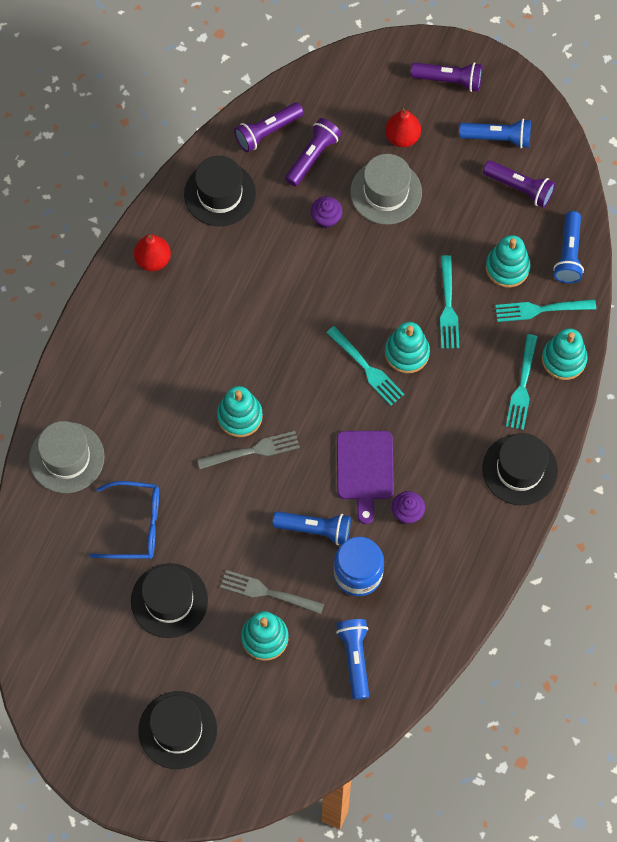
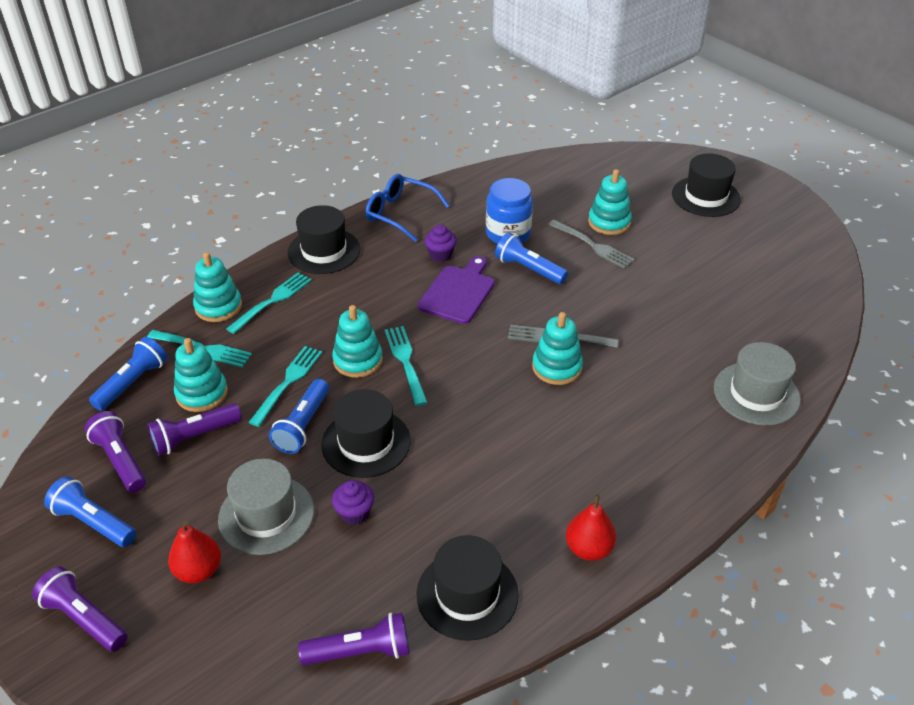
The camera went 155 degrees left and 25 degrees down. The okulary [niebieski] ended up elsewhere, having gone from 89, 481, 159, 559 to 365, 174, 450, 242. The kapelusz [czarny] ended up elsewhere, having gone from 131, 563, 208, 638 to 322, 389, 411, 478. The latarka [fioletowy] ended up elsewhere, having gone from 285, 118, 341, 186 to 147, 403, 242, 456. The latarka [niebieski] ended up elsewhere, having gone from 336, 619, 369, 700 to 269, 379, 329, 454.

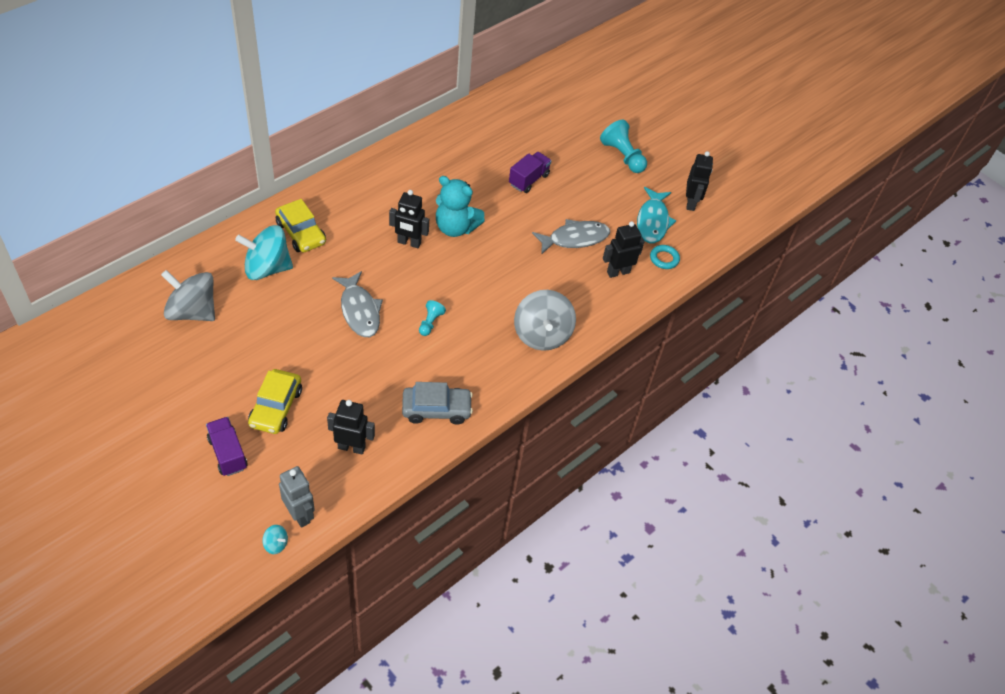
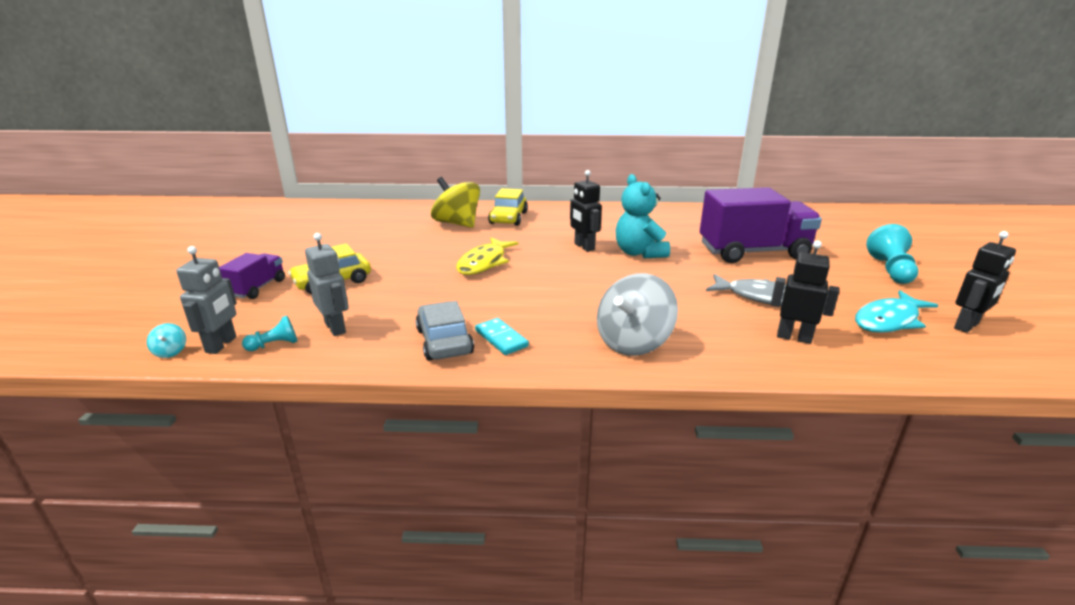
The camera went 50 degrees right and 25 degrees down. The second view lost the bączek [szary] at 161, 270, 215, 321. What was the bączek [turkusowy] at 235, 225, 293, 280 turned into the bączek [żółty] at 431, 177, 480, 228. What was the robot [czarny] at 327, 400, 375, 455 turned into the robot [szary] at 305, 233, 349, 336. What was the ryba [szary] at 332, 271, 383, 337 turned into the ryba [żółty] at 456, 237, 518, 275. The samochód [szary] at 402, 382, 473, 425 ended up facing another way, 150 degrees counterclockwise from before. The pionek [turkusowy] ended up elsewhere, having gone from 419, 300, 446, 336 to 242, 316, 297, 351. The size of the ciężarówka [fioletowy] at 509, 152, 552, 193 changed by a factor of 2.01. The second view lost the pierścień [turkusowy] at 650, 245, 680, 269. The second view gained the kostka domina [turkusowy] at 475, 318, 529, 355.

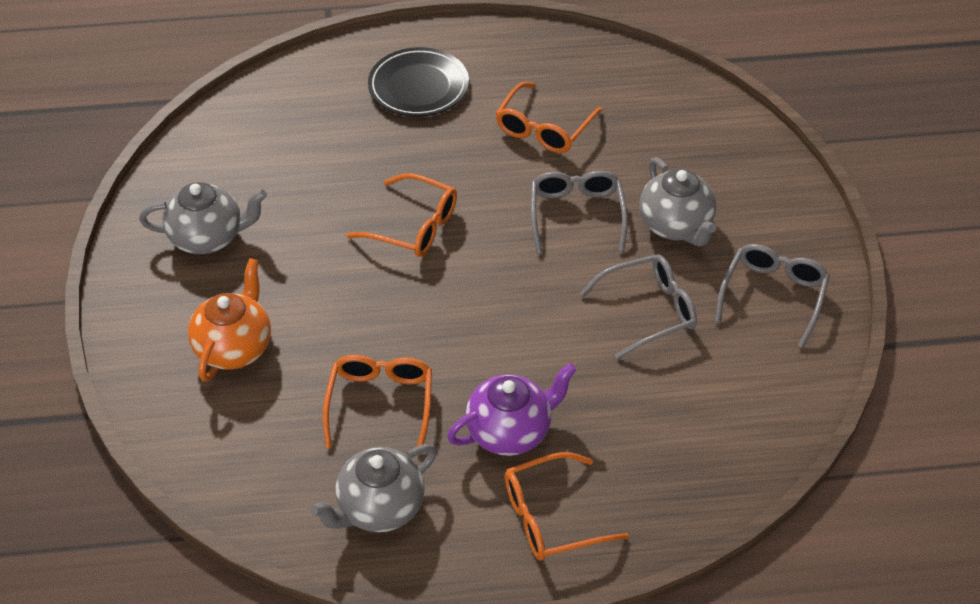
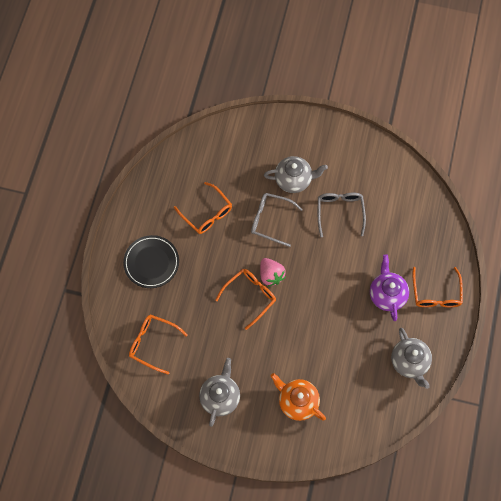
The camera went 70 degrees left and 20 degrees up. The okulary [pomarańczowy] ended up elsewhere, having gone from 323, 355, 432, 454 to 129, 314, 188, 374. The second view lost the okulary [szary] at 715, 244, 830, 348. The second view gained the truskawka [różowy] at 260, 258, 286, 287.

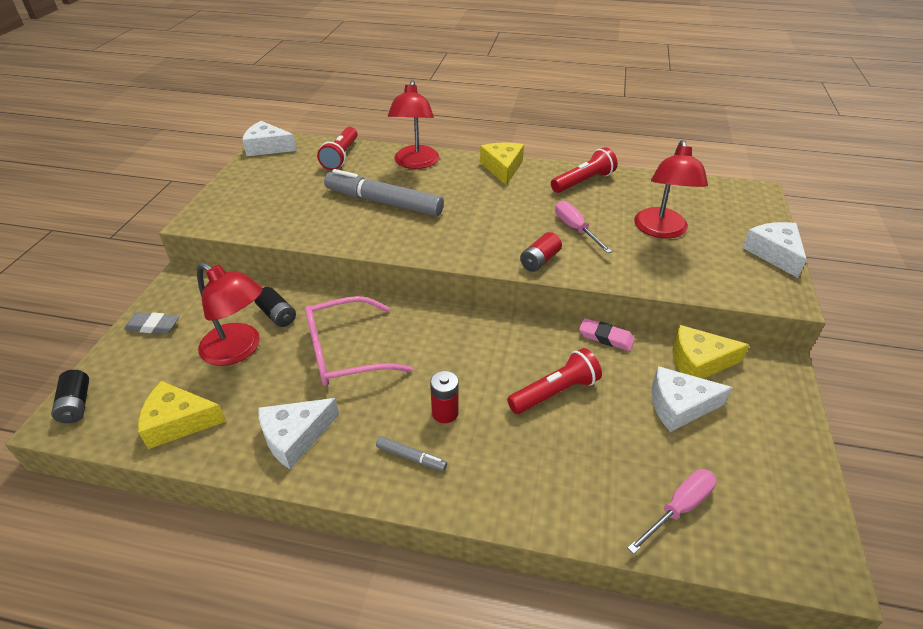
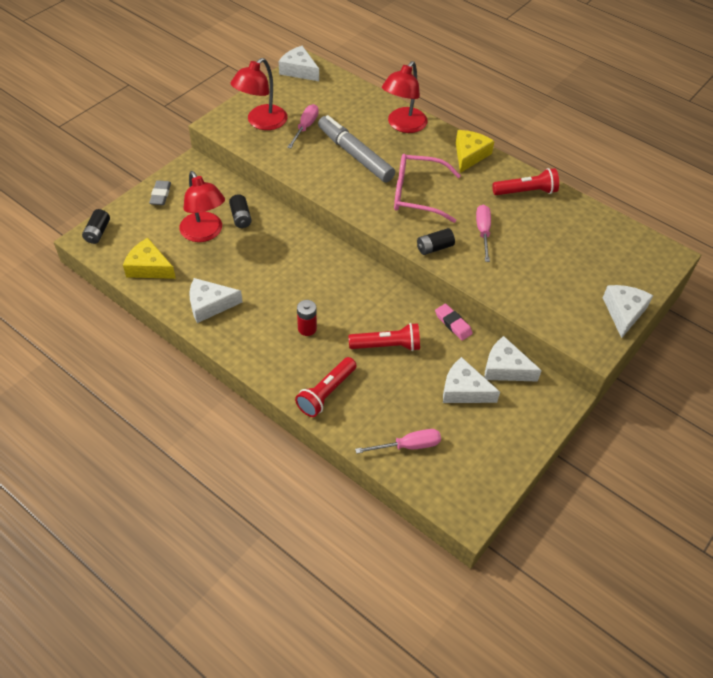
The camera went 25 degrees right and 10 degrees up. The gumka do mazania [szary] at 124, 312, 179, 334 ended up facing another way, 60 degrees clockwise from before. The okulary [różowy] ended up elsewhere, having gone from 305, 296, 413, 386 to 394, 154, 461, 223. The latarka [czerwony] ended up elsewhere, having gone from 317, 127, 357, 170 to 295, 357, 357, 417. The second view lost the flamaster [szary] at 376, 436, 447, 471. What was the bateria [czerwony] at 520, 232, 562, 272 turned into the bateria [czarny] at 417, 228, 455, 255. The lampka [czerwony] ended up elsewhere, having gone from 634, 140, 708, 239 to 231, 58, 287, 130. What was the ser [żółty] at 673, 325, 749, 379 turned into the ser [biały] at 485, 336, 542, 382. The second view gained the śrubokręt [różowy] at 287, 104, 319, 148.

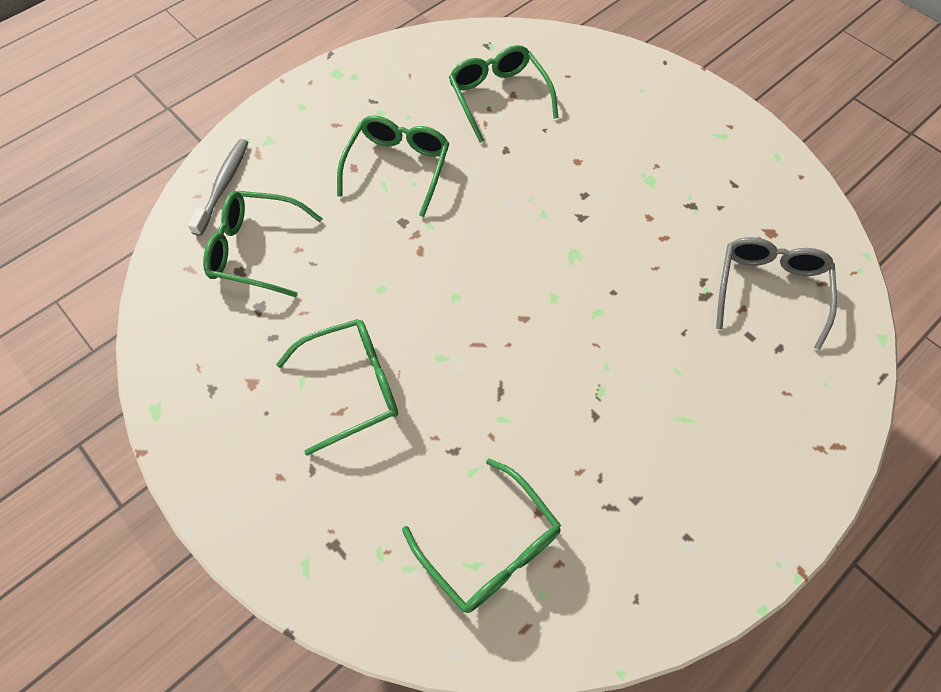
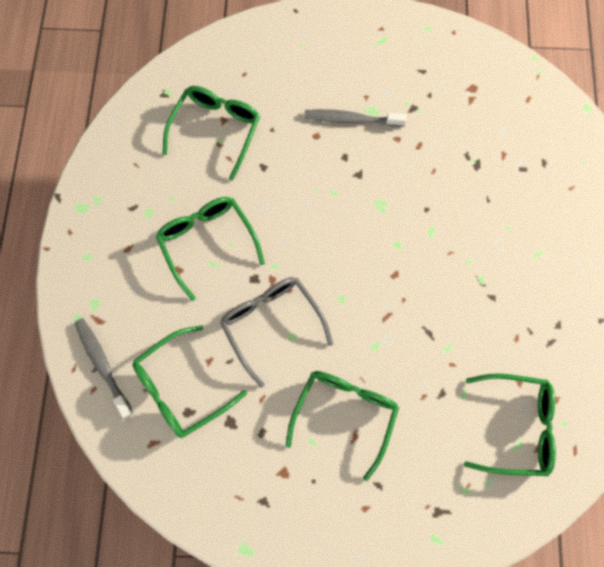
The camera went 45 degrees left and 10 degrees up. The okulary [zielony] at 449, 45, 559, 143 ended up facing another way, 90 degrees clockwise from before. The okulary [szary] ended up elsewhere, having gone from 716, 237, 837, 350 to 220, 277, 333, 388. The second view gained the szczoteczka do zębów [szary] at 304, 109, 407, 127.

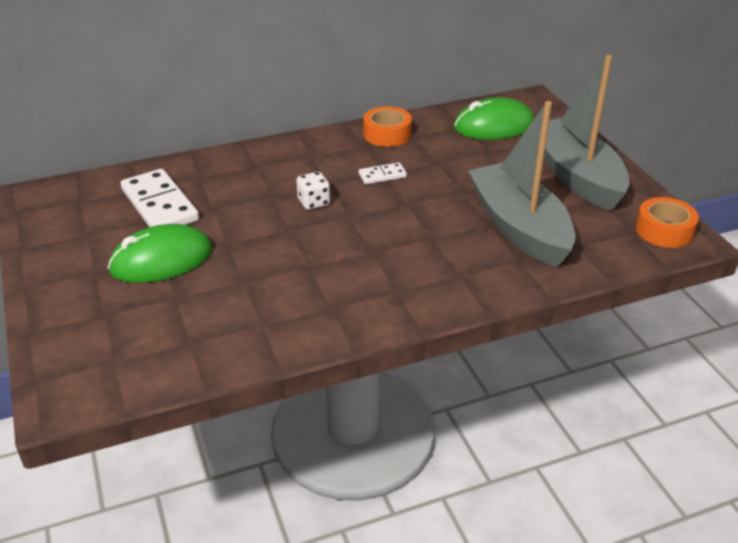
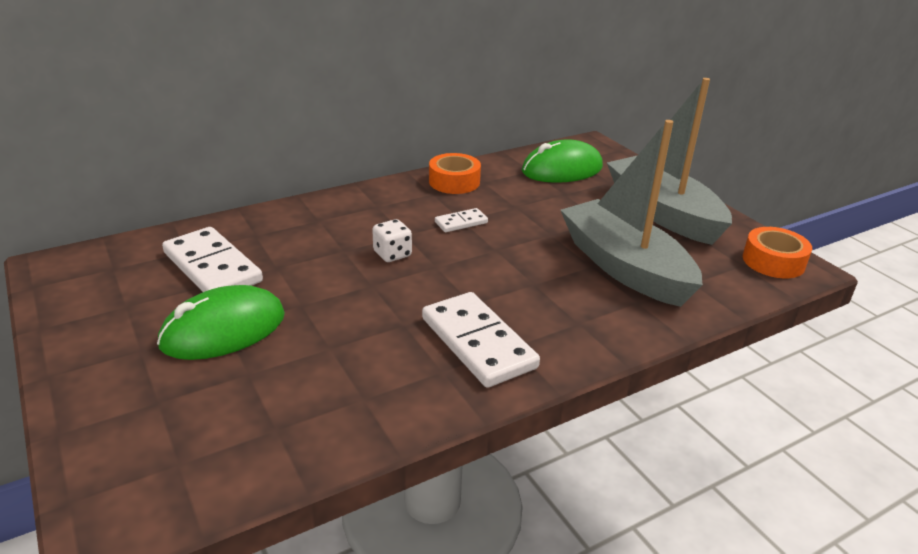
The camera went 10 degrees left and 5 degrees down. The second view gained the kostka domina [biały] at 422, 292, 540, 388.

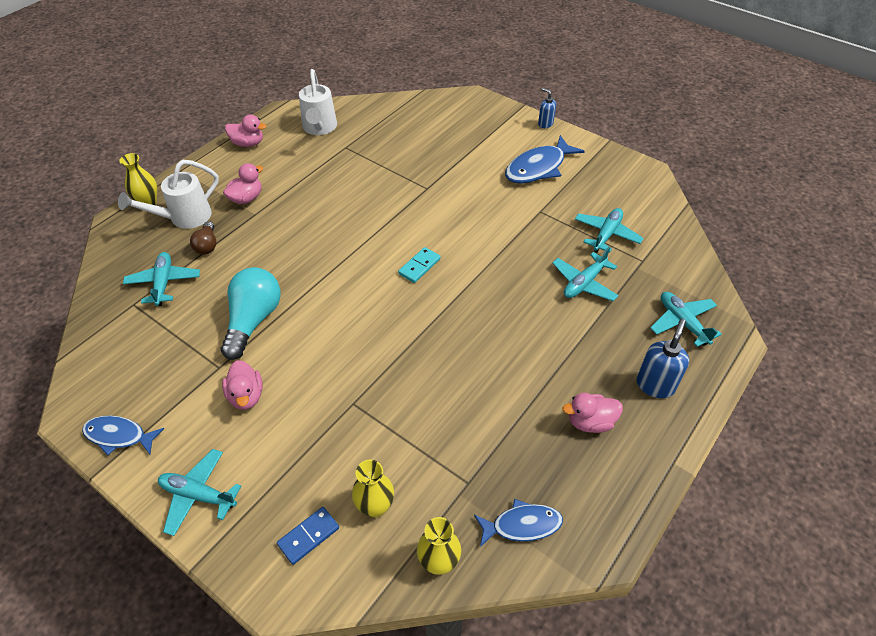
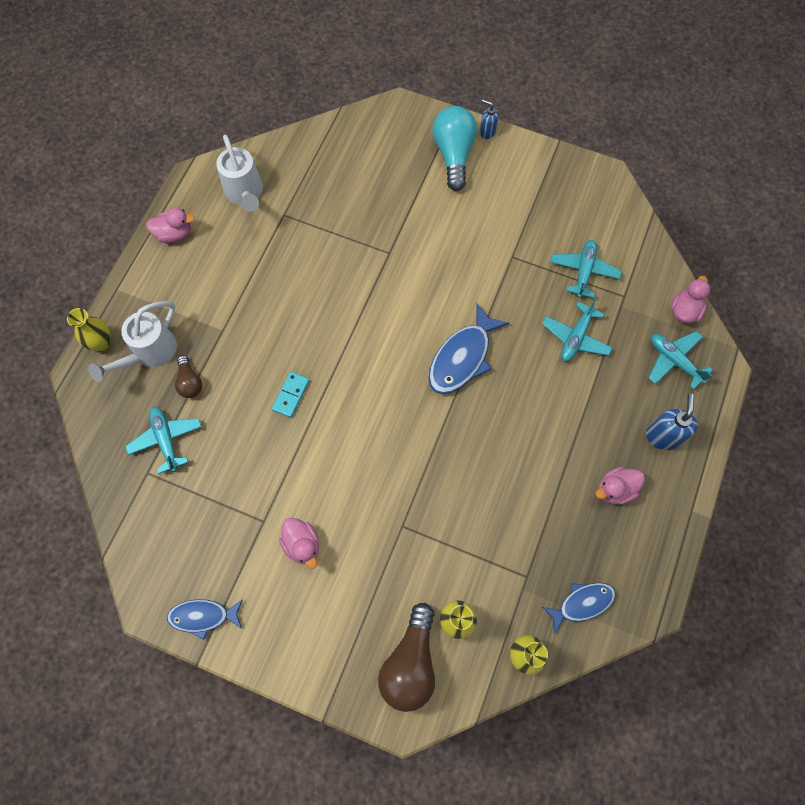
The camera went 15 degrees left and 20 degrees up. The second view lost the samolot [turkusowy] at 158, 449, 241, 536. The żarówka [turkusowy] ended up elsewhere, having gone from 221, 267, 281, 360 to 433, 106, 477, 191. The kaczka [różowy] ended up elsewhere, having gone from 223, 163, 263, 204 to 670, 276, 710, 324. Where the kostka domina [niebieski] stood at 277, 507, 339, 565, the żarówka [brązowy] came to stand at 378, 603, 435, 712. The kostka domina [turkusowy] ended up elsewhere, having gone from 398, 247, 441, 283 to 272, 371, 310, 418. The ryba [niebieski] ended up elsewhere, having gone from 505, 135, 585, 183 to 429, 303, 509, 394.

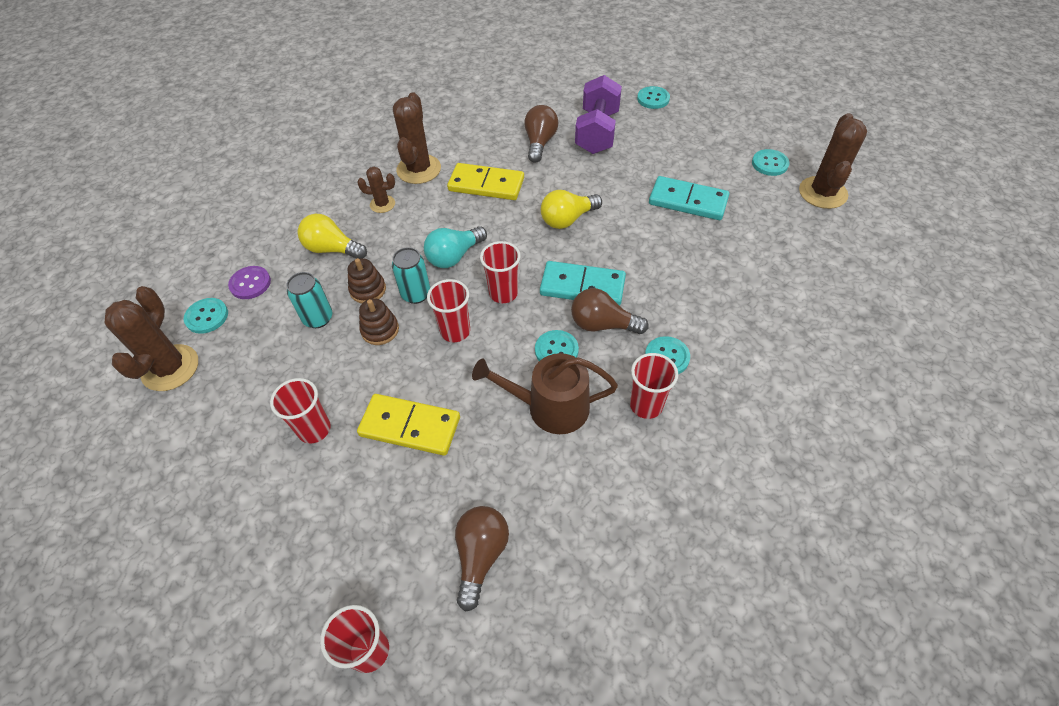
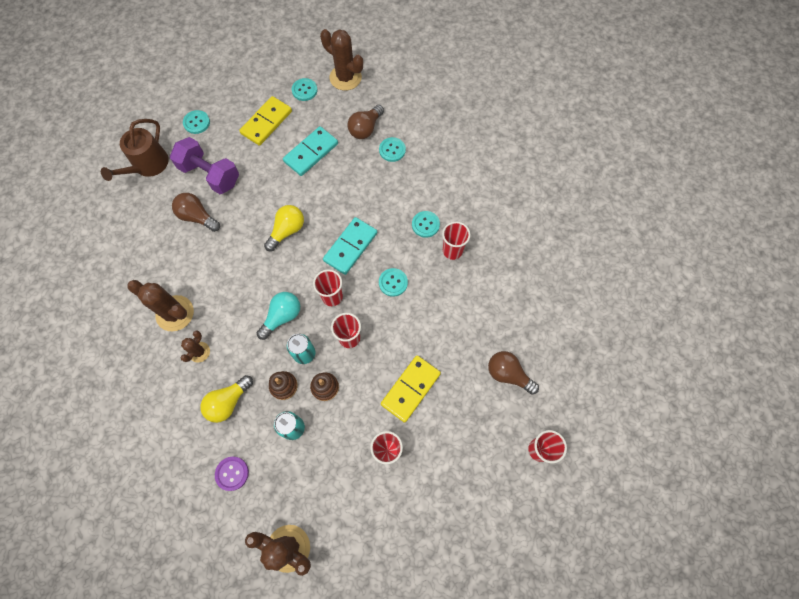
The camera went 70 degrees left and 15 degrees up. The guzik [turkusowy] ended up elsewhere, having gone from 184, 298, 228, 334 to 379, 137, 406, 162. The żarówka [turkusowy] at 424, 226, 487, 268 ended up facing another way, 120 degrees counterclockwise from before. The kostka domina [żółty] ended up elsewhere, having gone from 447, 163, 524, 200 to 239, 96, 292, 146. The konewka [brązowy] ended up elsewhere, having gone from 472, 353, 618, 434 to 101, 119, 169, 181. The żarówka [żółty] at 541, 190, 602, 229 ended up facing another way, 135 degrees counterclockwise from before. The żarówka [brązowy] ended up elsewhere, having gone from 571, 288, 649, 334 to 348, 105, 384, 139.

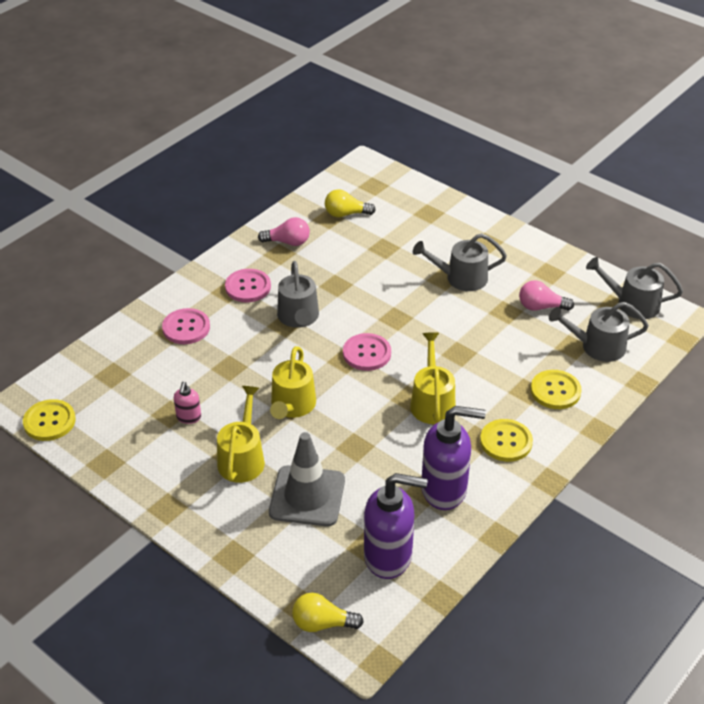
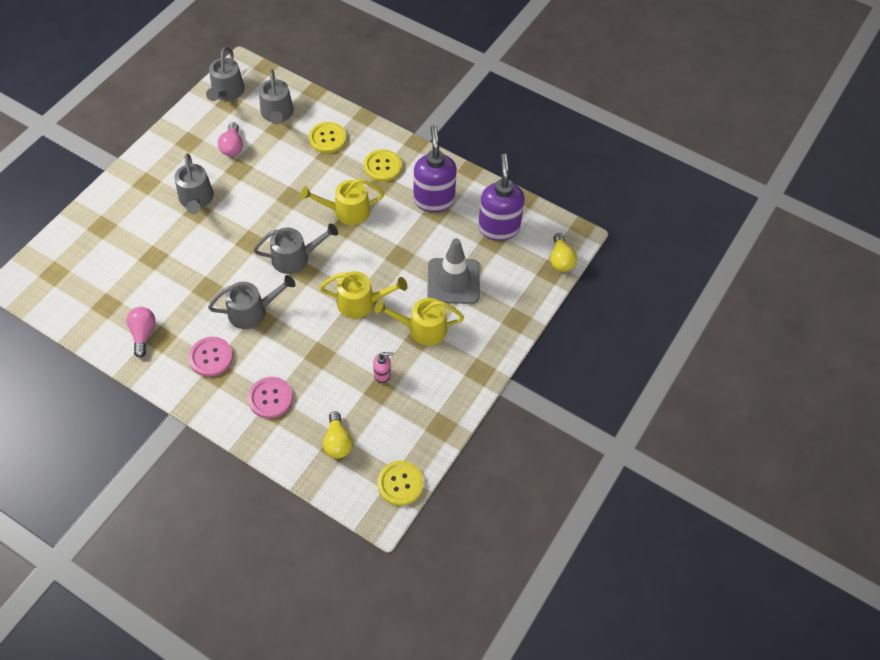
The camera went 100 degrees left and 15 degrees up. The żarówka [żółty] ended up elsewhere, having gone from 325, 189, 376, 217 to 323, 411, 353, 458. Where the guzik [różowy] stood at 343, 333, 391, 371, the konewka [szary] came to stand at 253, 223, 338, 274.

